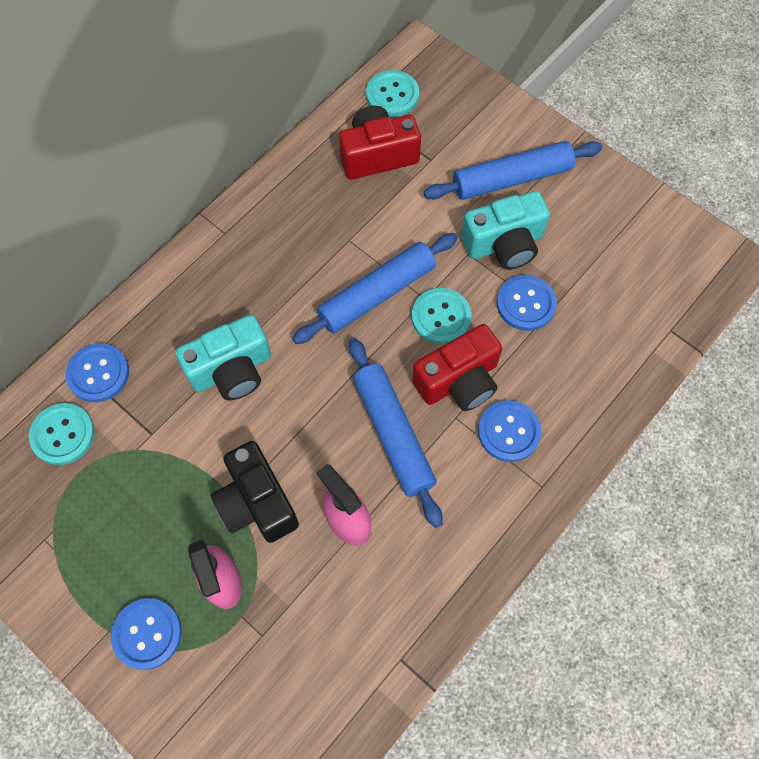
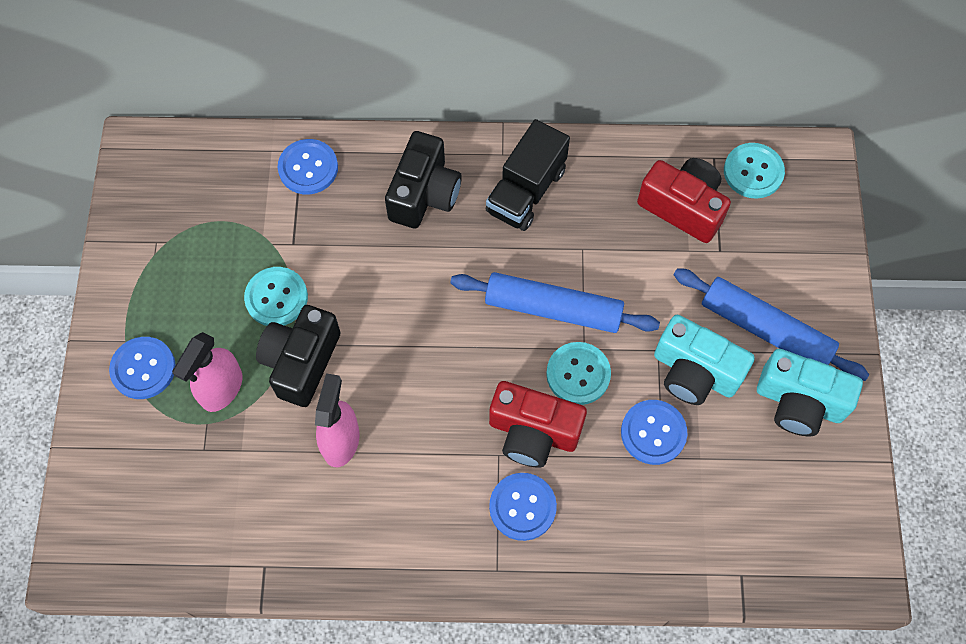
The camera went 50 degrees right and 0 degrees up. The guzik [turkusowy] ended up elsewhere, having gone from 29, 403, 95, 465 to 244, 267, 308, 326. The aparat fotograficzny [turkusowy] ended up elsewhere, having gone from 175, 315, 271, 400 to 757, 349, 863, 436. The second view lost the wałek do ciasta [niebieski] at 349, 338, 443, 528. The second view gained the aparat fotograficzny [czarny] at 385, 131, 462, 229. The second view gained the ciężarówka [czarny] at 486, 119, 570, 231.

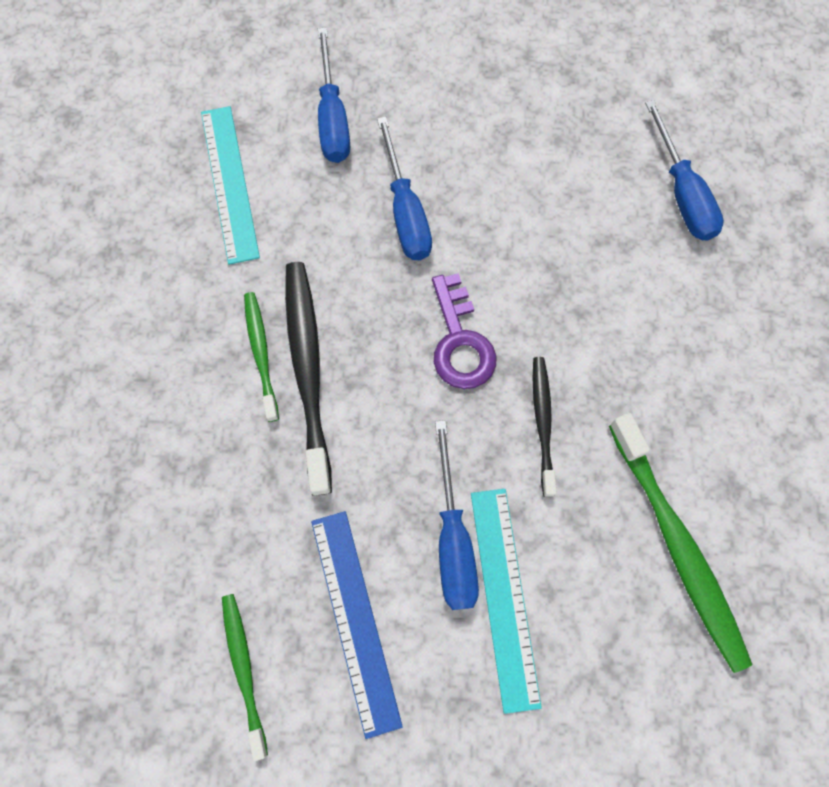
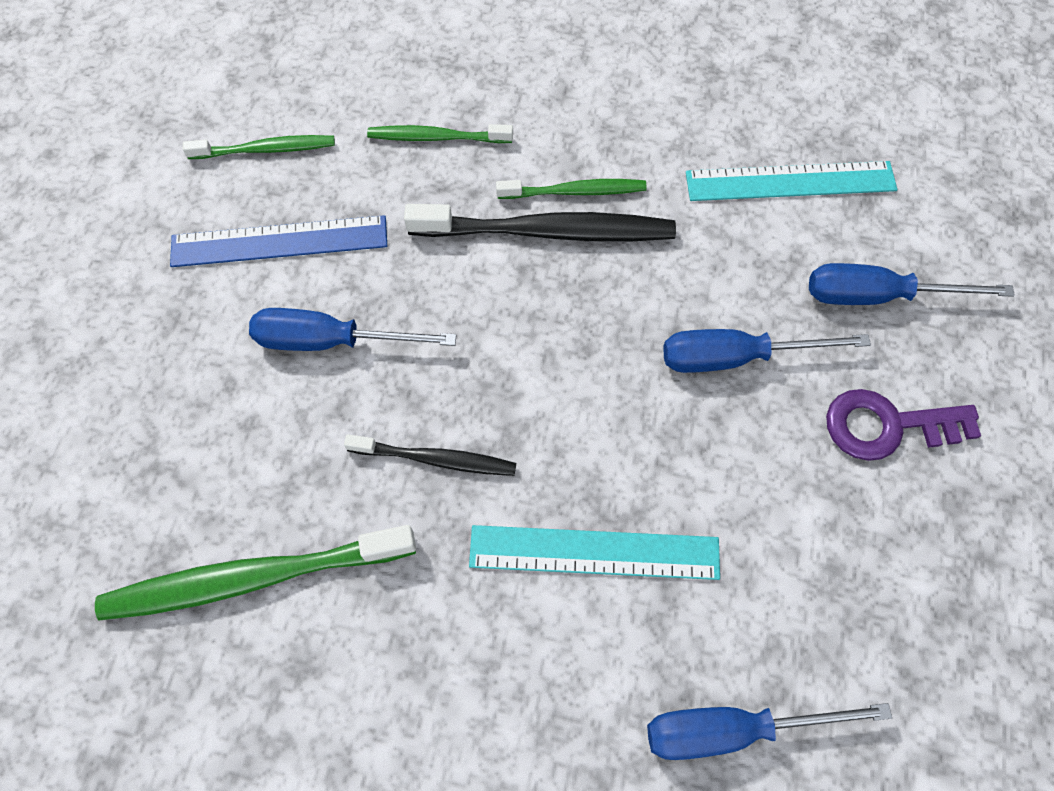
The camera went 100 degrees right and 5 degrees down. The klucz [fioletowy] ended up elsewhere, having gone from 432, 273, 497, 389 to 826, 389, 981, 461. The linijka [turkusowy] ended up elsewhere, having gone from 471, 489, 542, 714 to 469, 525, 720, 580. The second view gained the szczoteczka do zębów [zielony] at 367, 124, 513, 143.

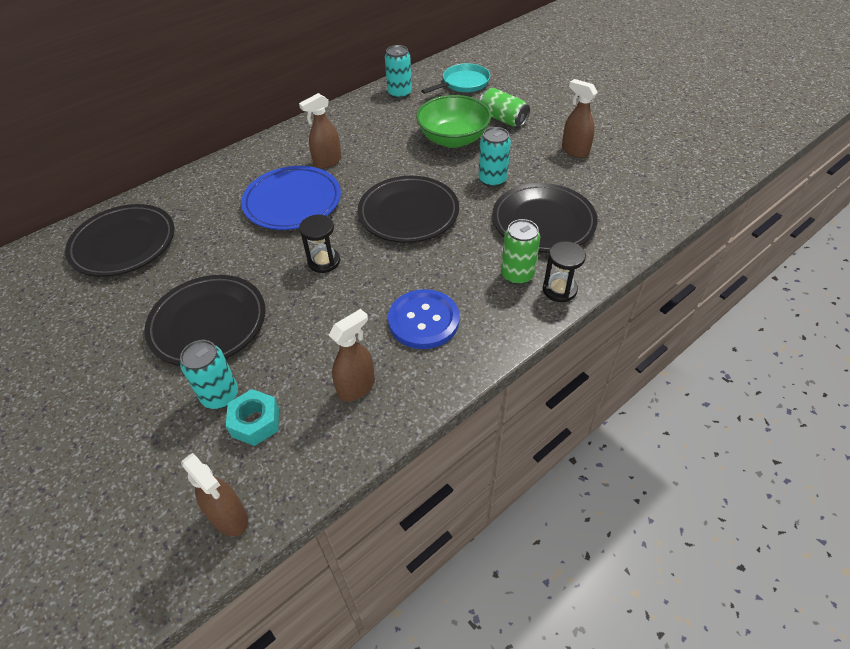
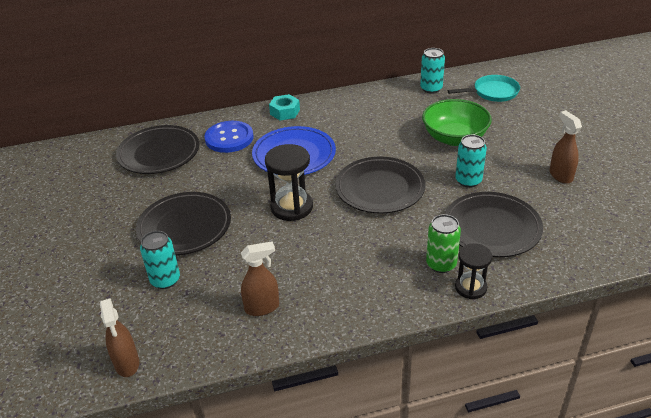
The camera went 25 degrees right and 10 degrees down. The nakrętka [turkusowy] ended up elsewhere, having gone from 226, 389, 279, 446 to 269, 94, 300, 120. The second view lost the spryskiwacz [brązowy] at 299, 93, 341, 169. The size of the klepsydra [czarny] at 299, 215, 340, 273 changed by a factor of 1.55. The guzik [niebieski] ended up elsewhere, having gone from 388, 289, 460, 349 to 204, 121, 253, 153. The second view lost the puszka [zielony] at 479, 88, 530, 127.

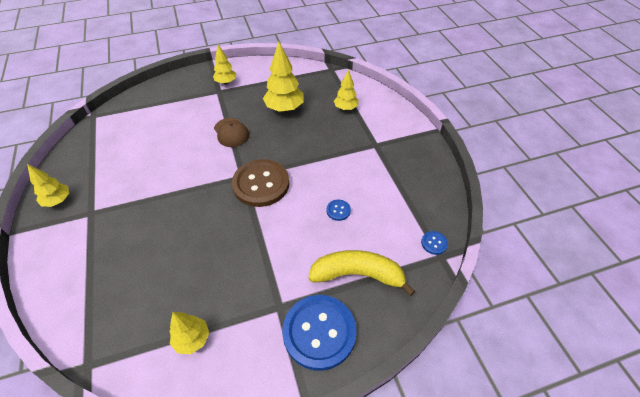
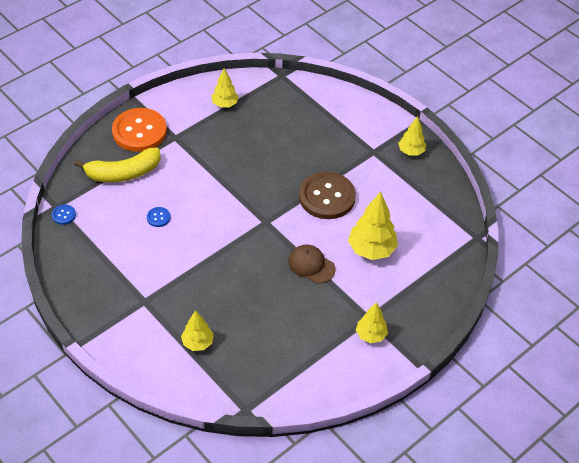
The camera went 155 degrees right and 0 degrees up. The guzik [brązowy] ended up elsewhere, having gone from 232, 159, 289, 207 to 299, 172, 356, 219. The drzewko [żółty] ended up elsewhere, having gone from 263, 42, 304, 112 to 348, 192, 398, 260. What was the guzik [niebieski] at 282, 295, 356, 371 turned into the guzik [pomarańczowy] at 112, 108, 167, 152.

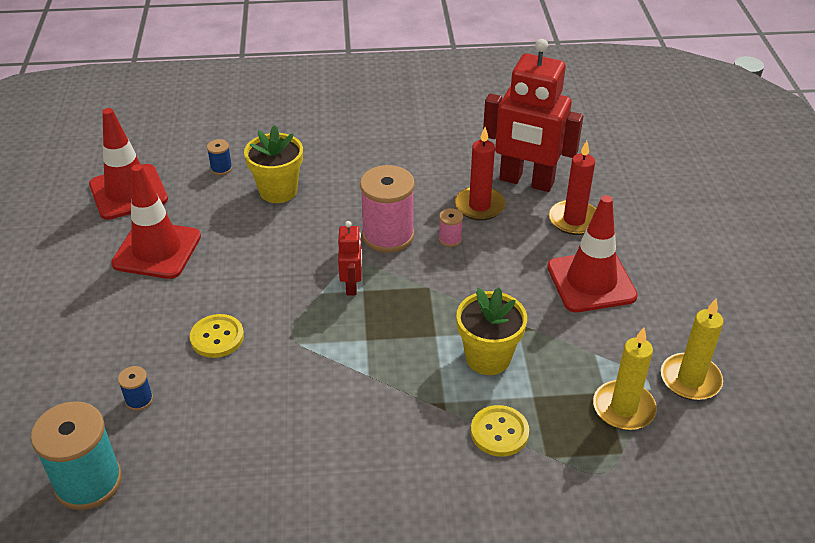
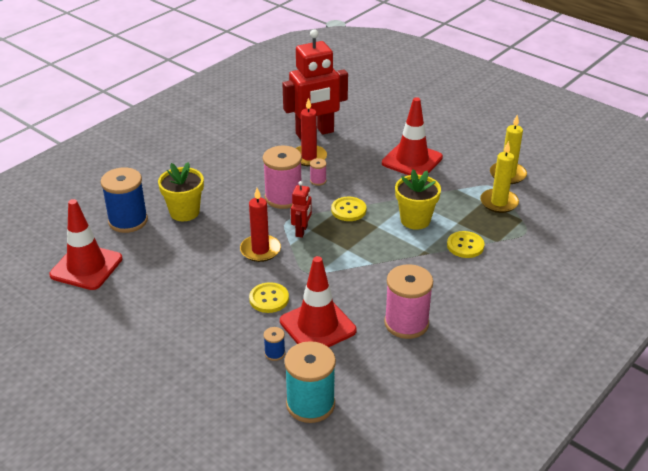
The camera went 45 degrees left and 5 degrees down. The pachołek [czerwony] ended up elsewhere, having gone from 111, 164, 201, 279 to 280, 256, 357, 347. The size of the szpulka [niebieski] at 207, 139, 232, 175 changed by a factor of 2.24. The robot [czerwony] at 338, 221, 362, 295 ended up facing another way, 60 degrees clockwise from before. The świeca [czerwony] ended up elsewhere, having gone from 549, 141, 596, 235 to 240, 188, 281, 262. The second view gained the guzik [żółty] at 331, 197, 367, 221. The second view gained the szpulka [różowy] at 384, 264, 433, 339.

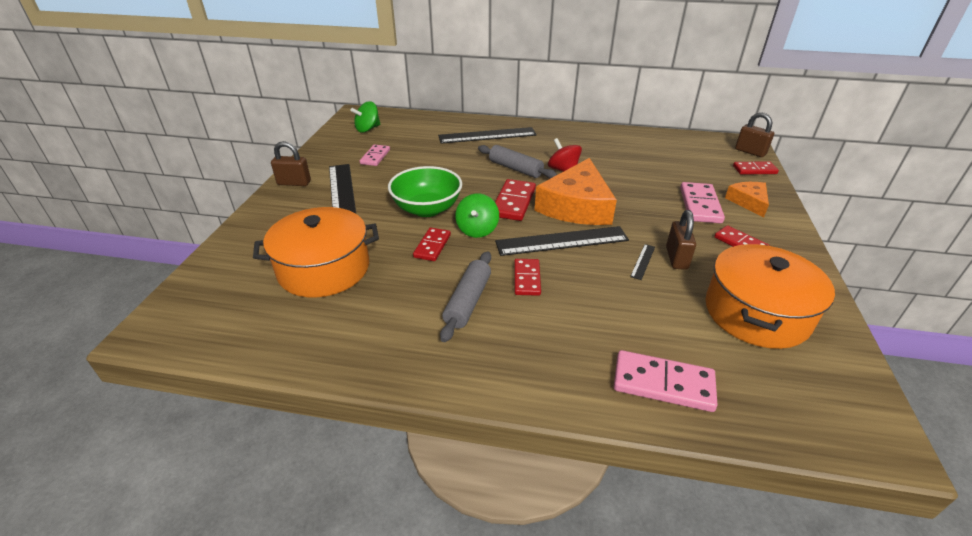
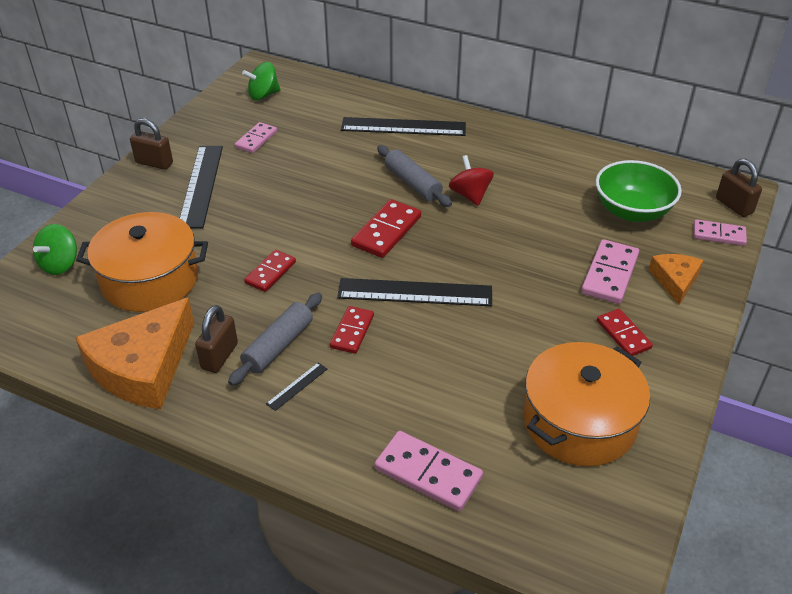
The camera went 15 degrees right and 5 degrees up. The miska [zielony] ended up elsewhere, having gone from 388, 166, 462, 217 to 596, 160, 682, 222. The bączek [zielony] ended up elsewhere, having gone from 455, 193, 499, 238 to 33, 224, 77, 275. The ser [pomarańczowy] ended up elsewhere, having gone from 534, 158, 617, 225 to 75, 297, 194, 409. The linijka [czarny] ended up elsewhere, having gone from 630, 244, 655, 280 to 266, 362, 327, 411. The kłódka [brązowy] ended up elsewhere, having gone from 666, 210, 696, 270 to 195, 305, 238, 373. What was the kostka domina [czerwony] at 733, 161, 779, 175 turned into the kostka domina [różowy] at 694, 219, 747, 246.

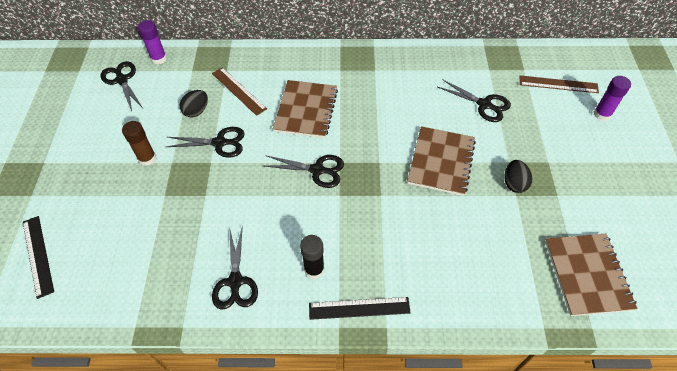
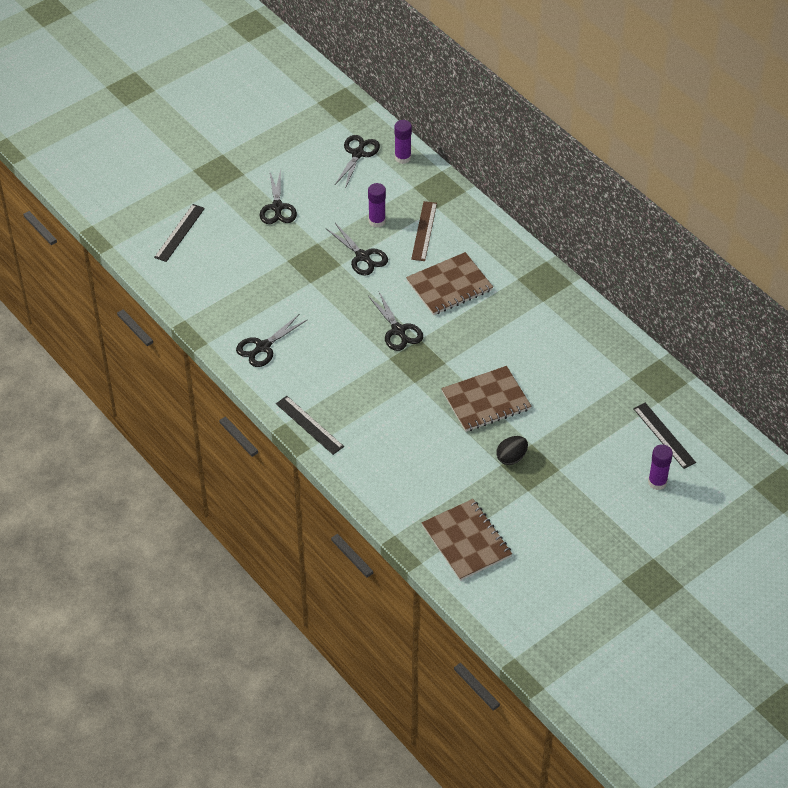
The camera went 50 degrees right and 5 degrees down. The second view lost the klej w sztyfcie [brązowy] at 122, 121, 156, 166. Where the jajko [czarny] stood at 180, 90, 208, 117, the klej w sztyfcie [fioletowy] came to stand at 368, 183, 386, 228. The second view lost the klej w sztyfcie [czarny] at 300, 235, 325, 279. The nożyczki [czarny] ended up elsewhere, having gone from 438, 79, 511, 122 to 260, 169, 297, 224. What was the linijka [brązowy] at 519, 76, 599, 93 turned into the linijka [czarny] at 633, 403, 696, 469. The zeszyt [brązowy] at 545, 234, 638, 316 ended up facing another way, 75 degrees counterclockwise from before.

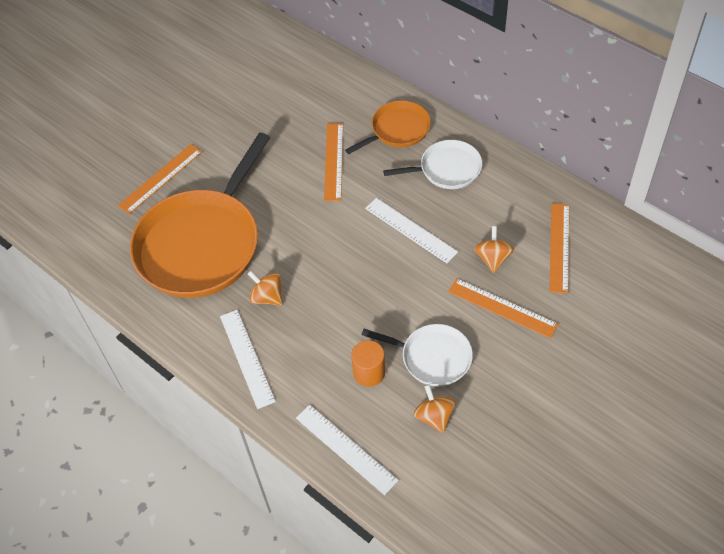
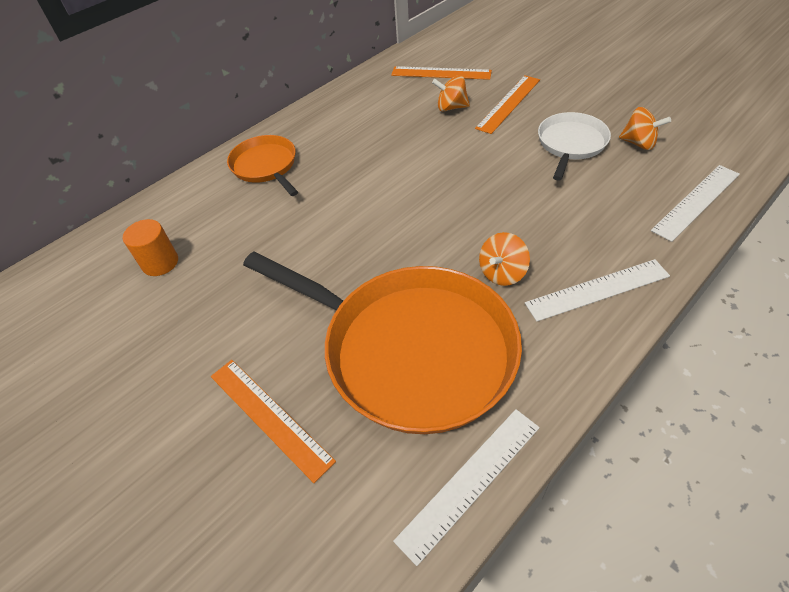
The camera went 85 degrees left and 5 degrees down. The second view lost the linijka [pomarańczowy] at 324, 123, 343, 201. The walec [pomarańczowy] ended up elsewhere, having gone from 351, 340, 385, 387 to 123, 219, 178, 276. The linijka [biały] ended up elsewhere, having gone from 365, 198, 458, 263 to 393, 409, 540, 566. The second view lost the patelnia [biały] at 383, 140, 482, 189. The bączek [pomarańczowy] at 414, 384, 456, 433 ended up facing another way, 135 degrees counterclockwise from before.

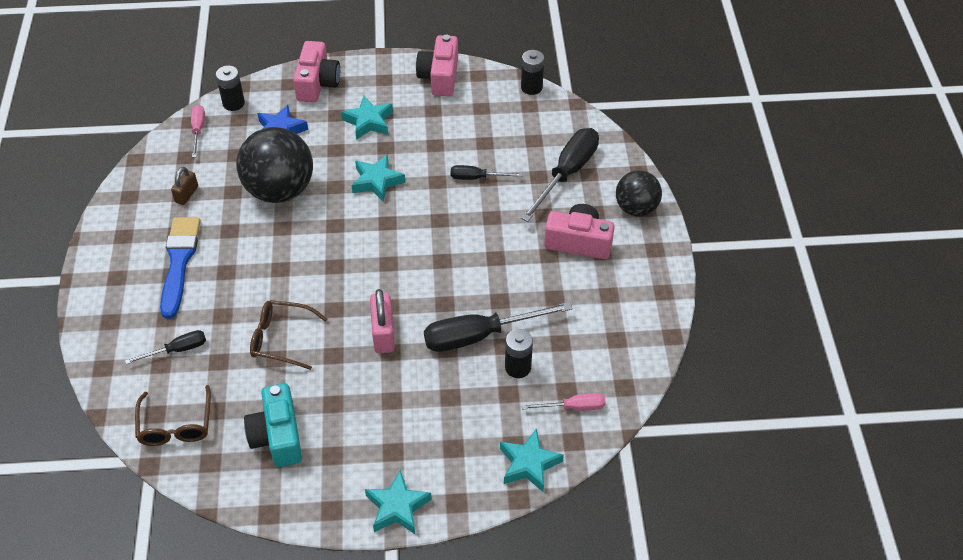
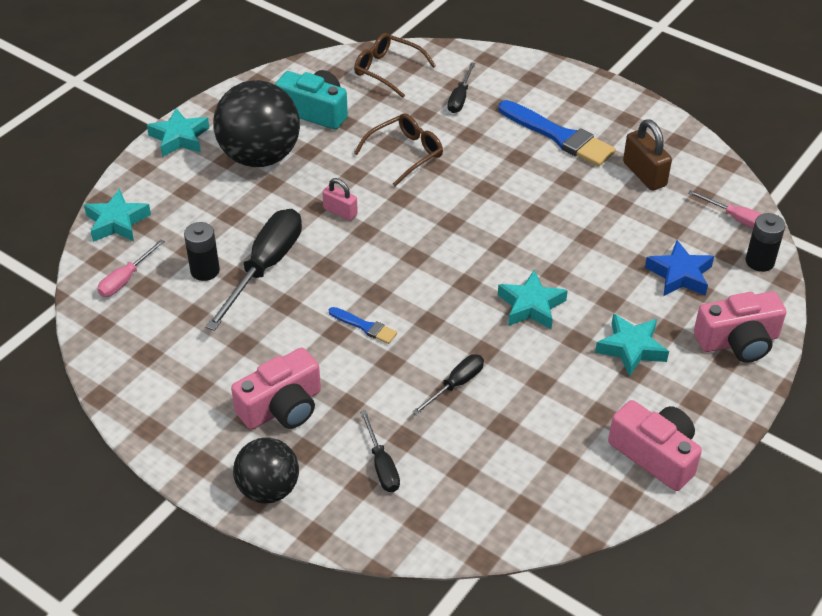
The camera went 130 degrees right and 5 degrees down. The size of the kłódka [brązowy] at 171, 167, 198, 205 changed by a factor of 1.57. The piłka [czarny] ended up elsewhere, having gone from 236, 127, 313, 203 to 213, 80, 300, 167. The aparat fotograficzny [różowy] at 293, 41, 340, 102 ended up facing another way, 60 degrees counterclockwise from before. The size of the kłódka [różowy] at 370, 289, 395, 353 changed by a factor of 0.64. The second view lost the bateria [czarny] at 521, 50, 544, 95. The size of the śrubokręt [czarny] at 521, 128, 599, 222 changed by a factor of 0.53. The second view gained the pędzel [niebieski] at 329, 307, 397, 344.

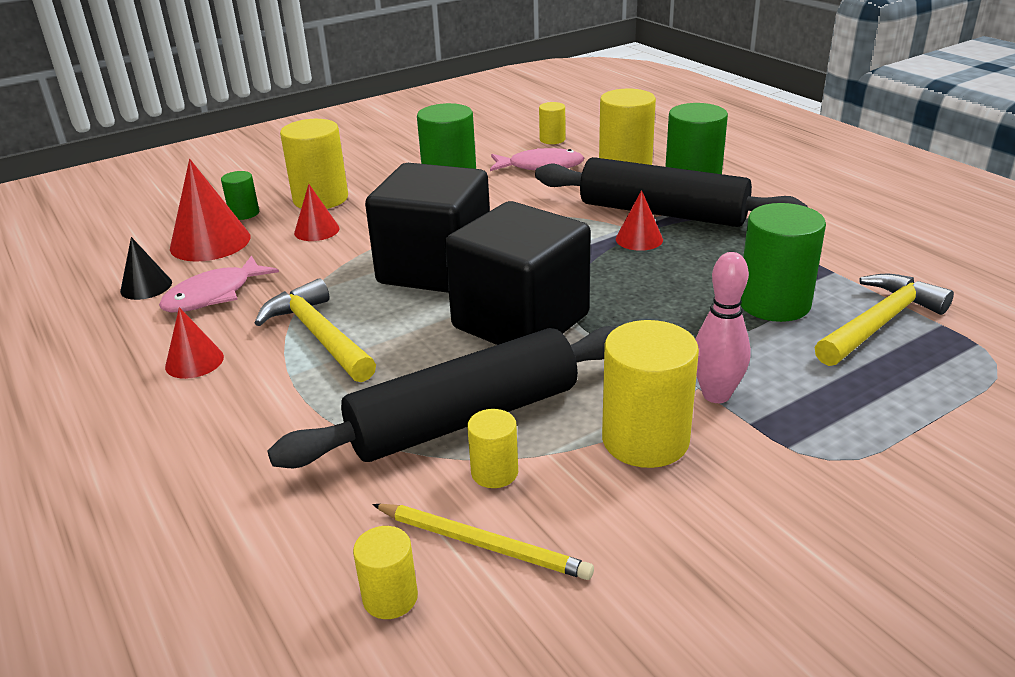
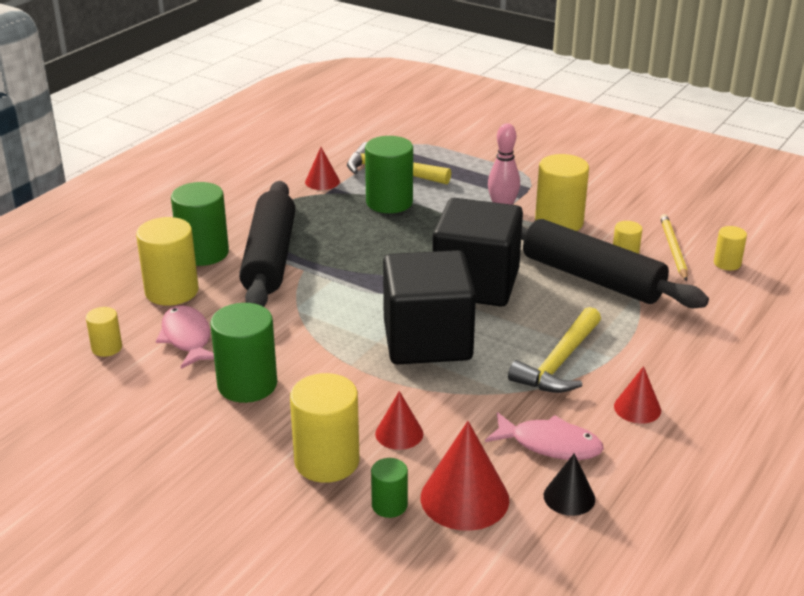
The camera went 115 degrees left and 0 degrees up. The stożek [czerwony] ended up elsewhere, having gone from 616, 190, 663, 251 to 305, 147, 340, 190.

